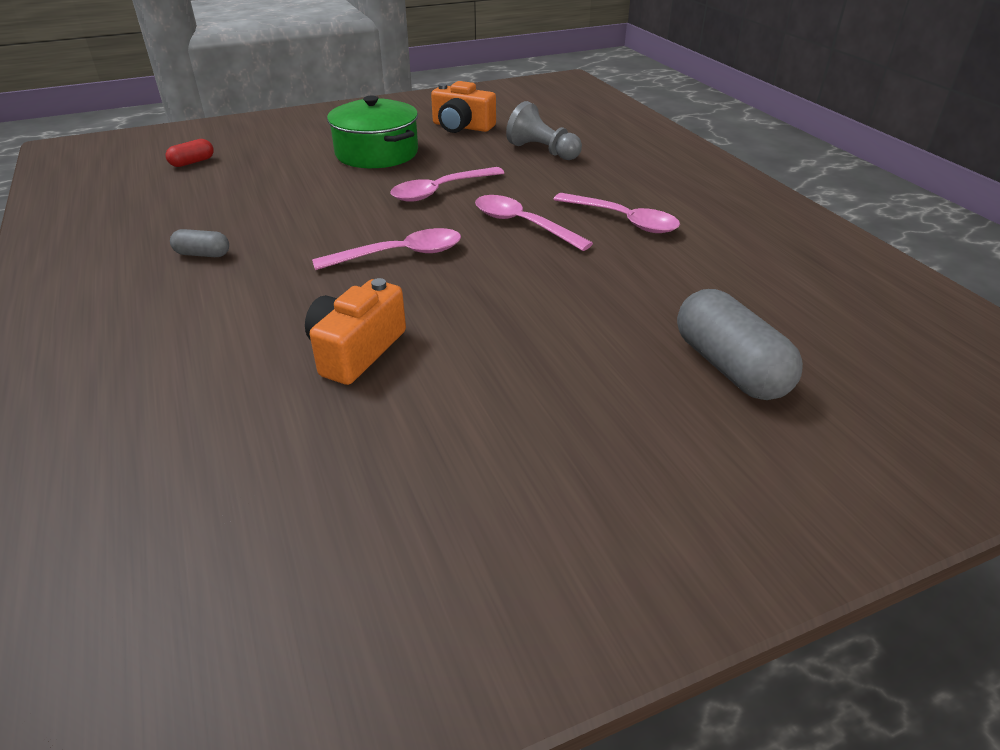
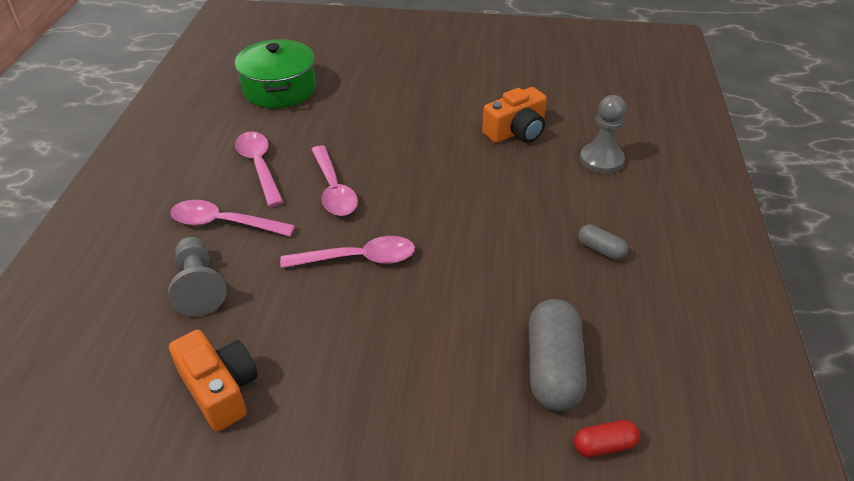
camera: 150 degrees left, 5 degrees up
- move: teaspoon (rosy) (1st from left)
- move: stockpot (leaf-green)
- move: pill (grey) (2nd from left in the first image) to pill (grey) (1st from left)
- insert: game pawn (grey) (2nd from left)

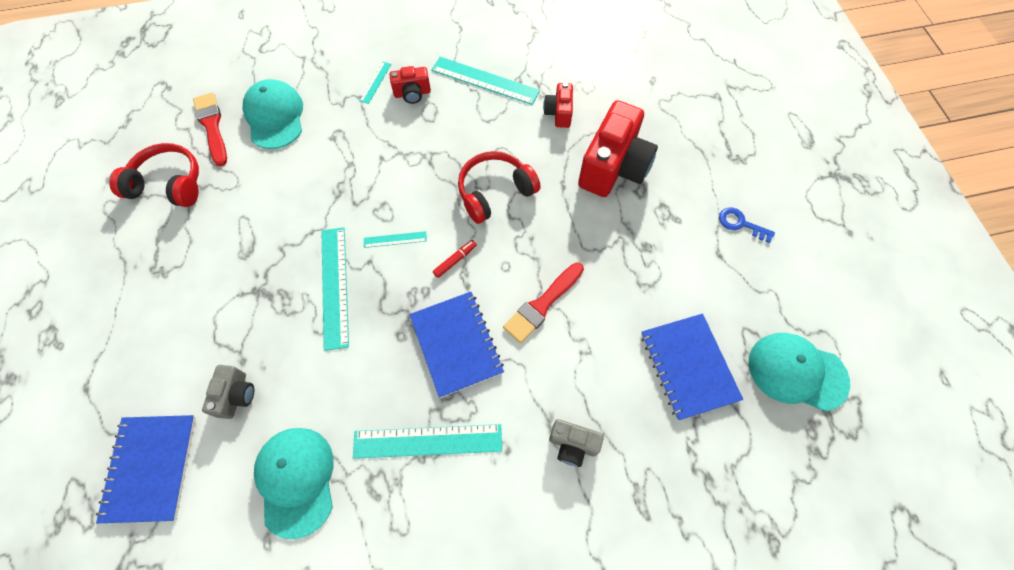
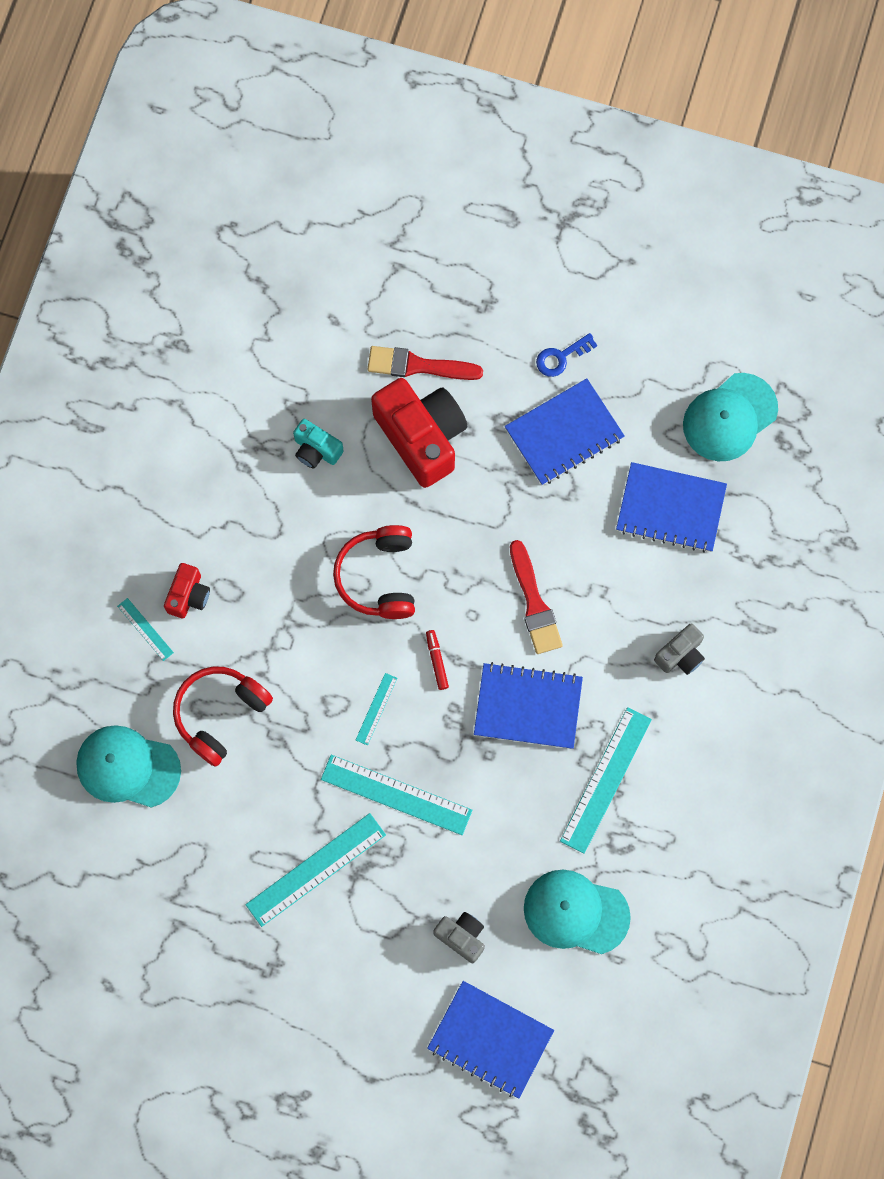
camera: 60 degrees left, 10 degrees up
- move: headphones (red) (1st from left)
- move: paintbrush (red) (1st from left)
- move: straightedge (teal) (5th from left in the first image) to straightedge (teal) (2nd from left)
- recolor: camera (red) (2nd from left) to camera (teal)
- insert: notebook (royal blue) (3rd from left)

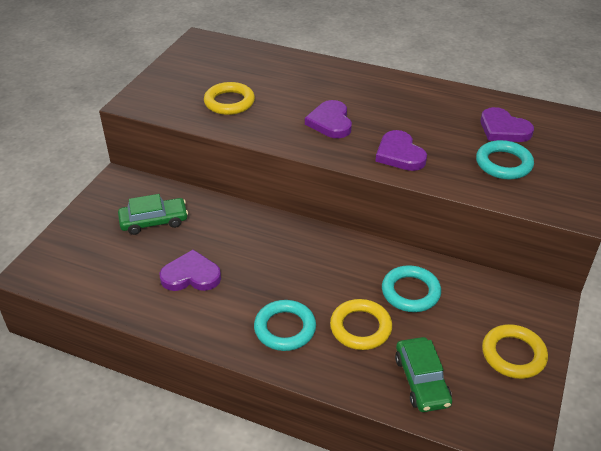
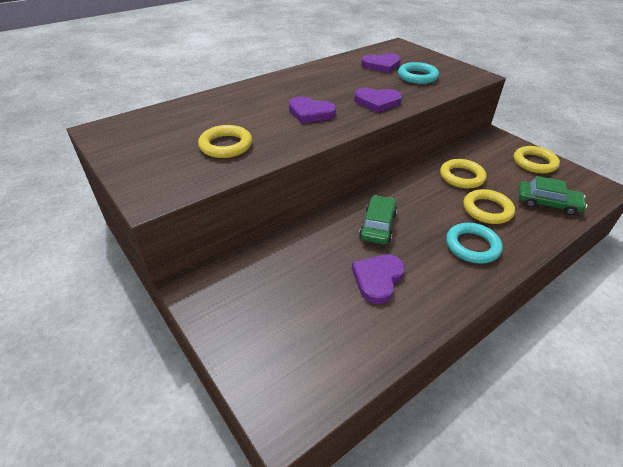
camera: 60 degrees left, 0 degrees up
- move: car (leaf-green) (1st from left)
- recolor: torus (teal) (2nd from left) to torus (yellow) (2nd from left)

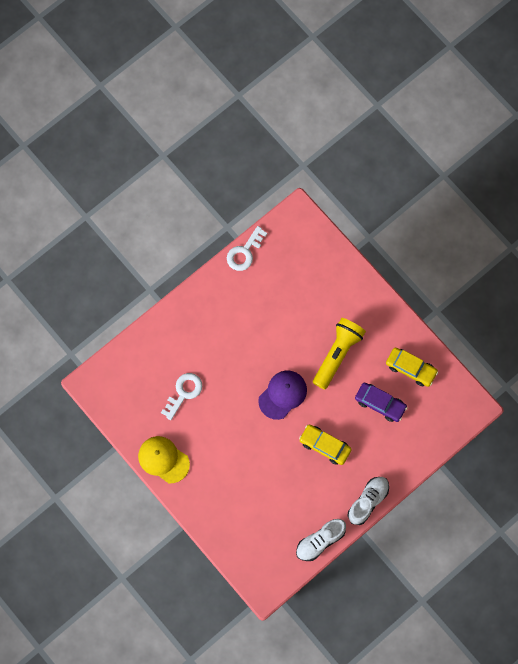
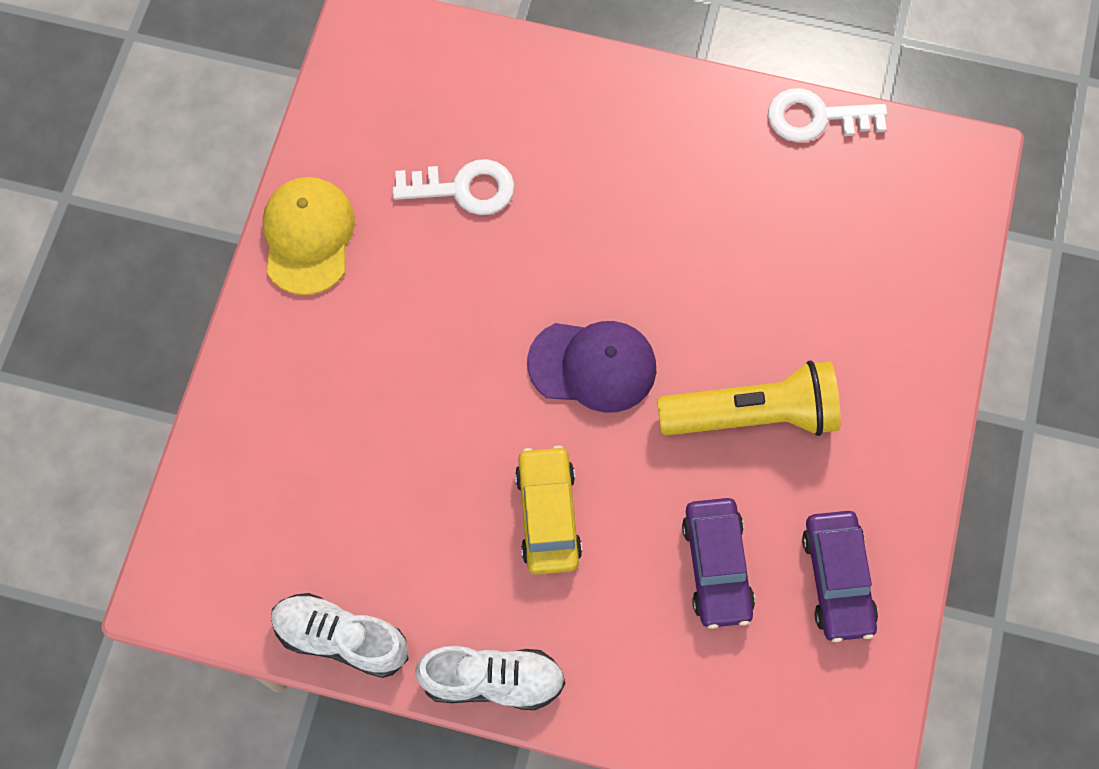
camera: 55 degrees right, 5 degrees down
- recolor: car (yellow) (2nd from left) to car (purple) (2nd from left)

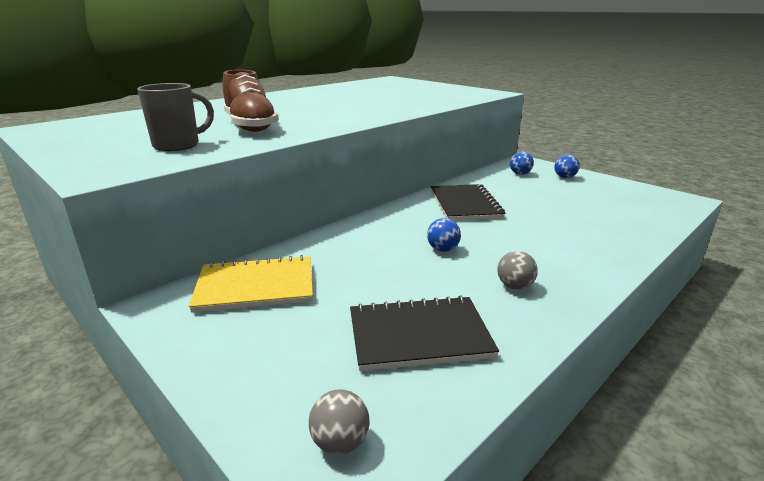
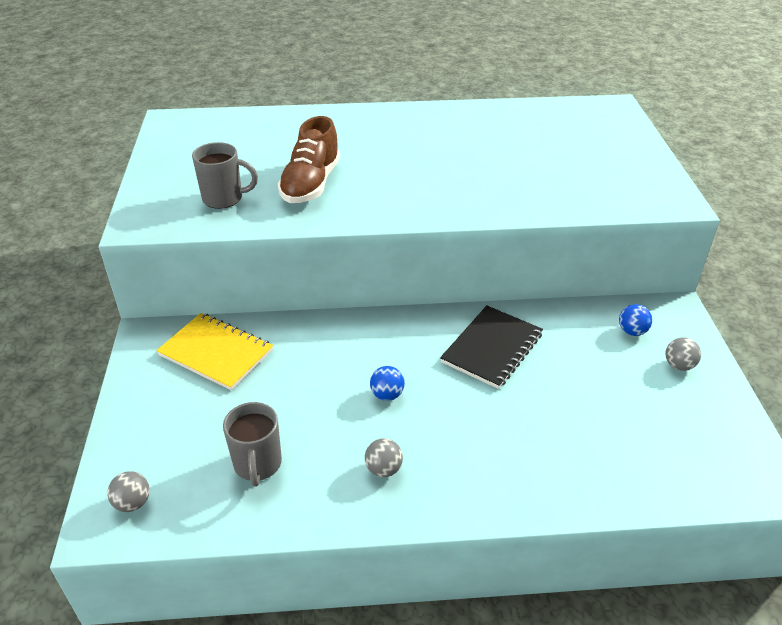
camera: 40 degrees right, 15 degrees up
- replace: notebook (ebony) (1st from left) to tea mug (grey) (2nd from left)
- recolor: ball (royal blue) (3rd from left) to ball (grey) (3rd from left)

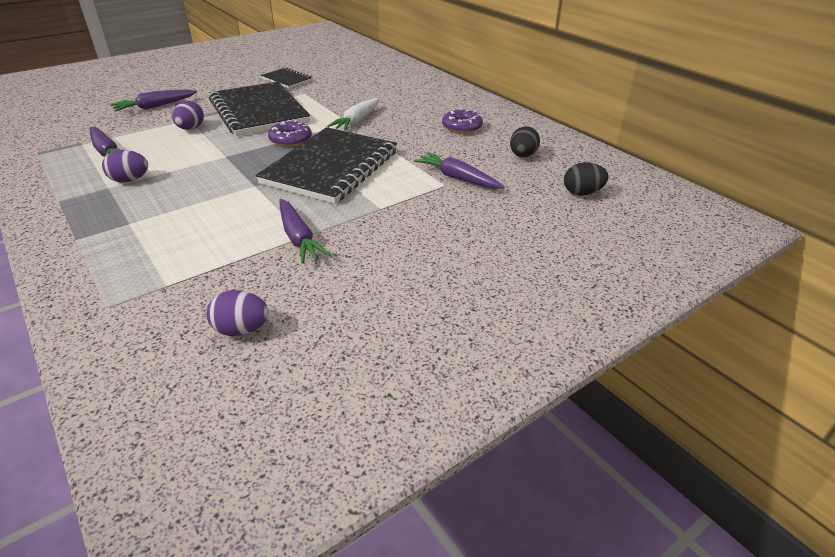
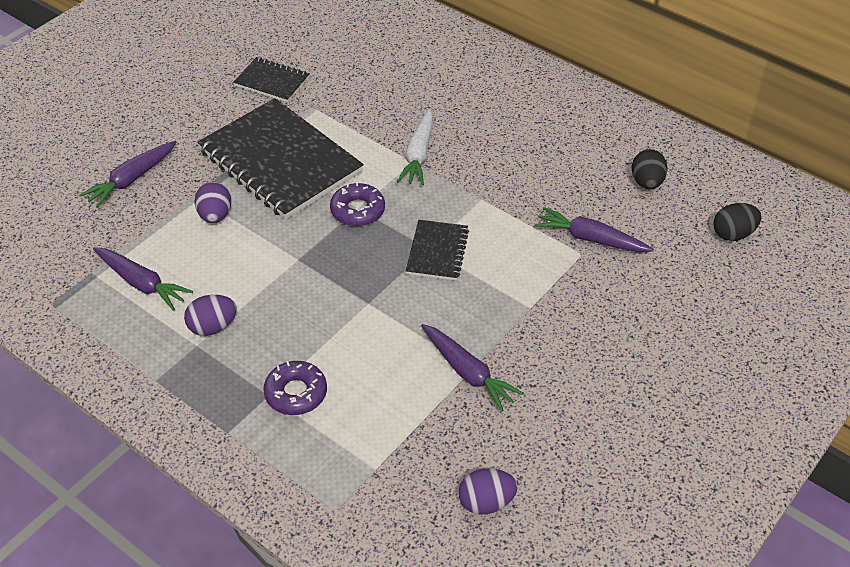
camera: 15 degrees left, 10 degrees up
- resize: notebook (ebony) (3rd from left) x0.48
- move: doughnut (purple) (2nd from left in the first image) to doughnut (purple) (1st from left)

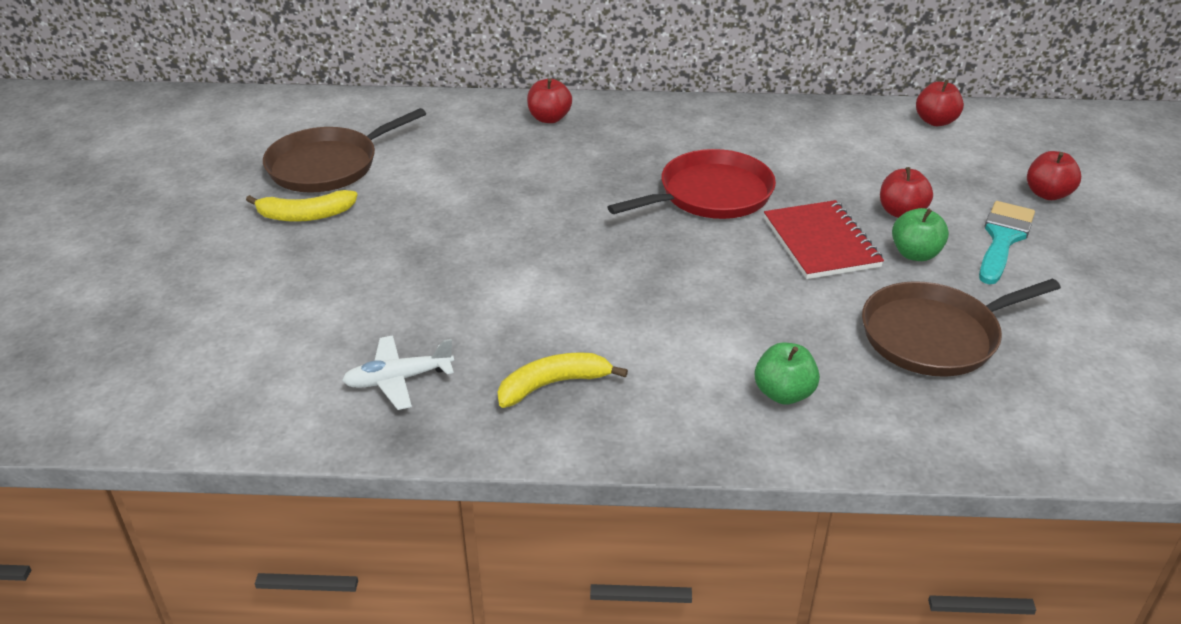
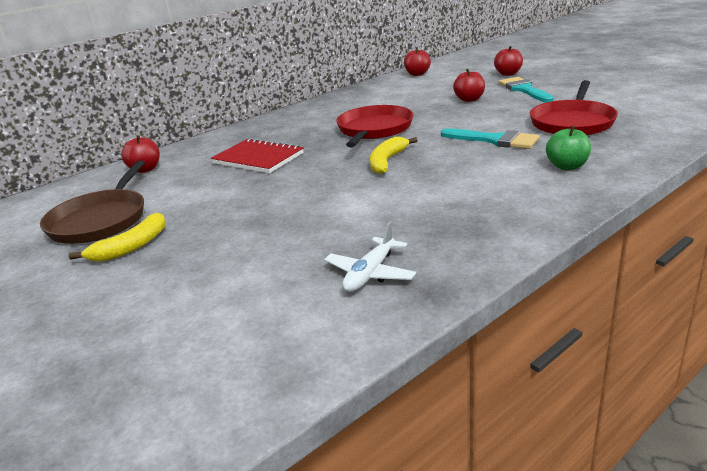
camera: 40 degrees left, 10 degrees down
- move: banana (yellow) (2nd from left)
- move: apple (red) (1st from left)
- move: notebook (red)
- recolor: frying pan (brown) (2nd from left) to frying pan (red) (2nd from left)
- delete: apple (leaf-green) (2nd from left)
- insert: paintbrush (teal) (1st from left)

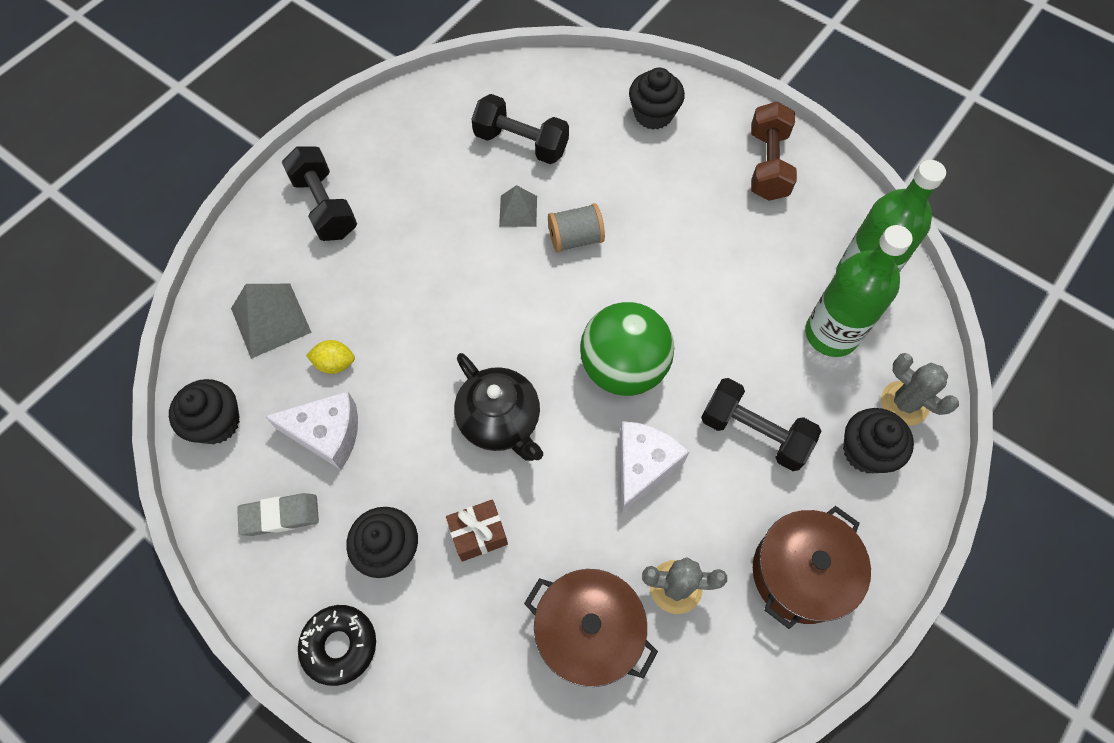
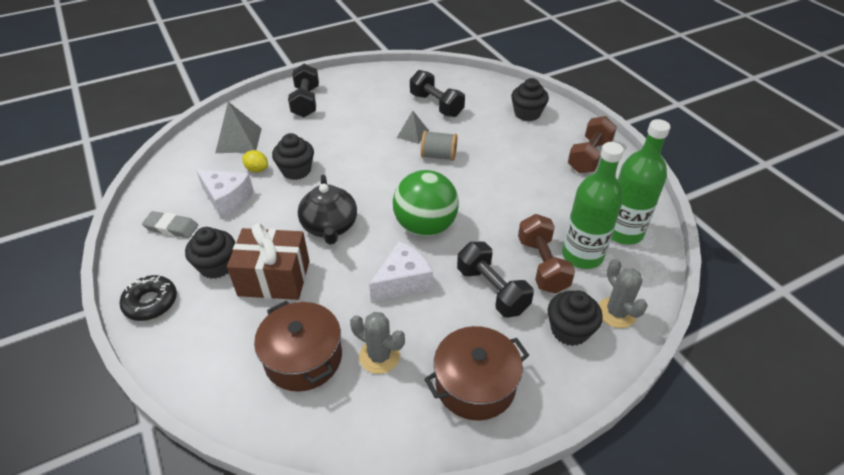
camera: 25 degrees right, 20 degrees down
- move: fairy cake (ebony) (1st from left in the first image) to fairy cake (ebony) (2nd from left)
- resize: gift (brown) x1.78
- insert: dumbbell (brown) (1st from left)

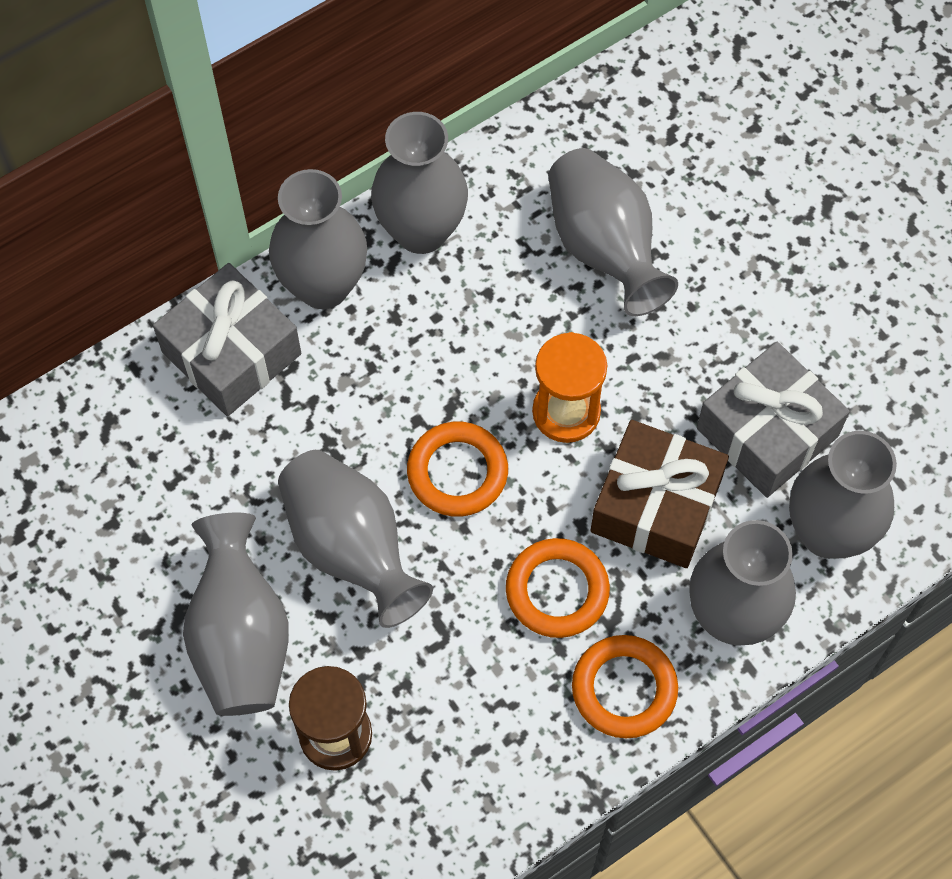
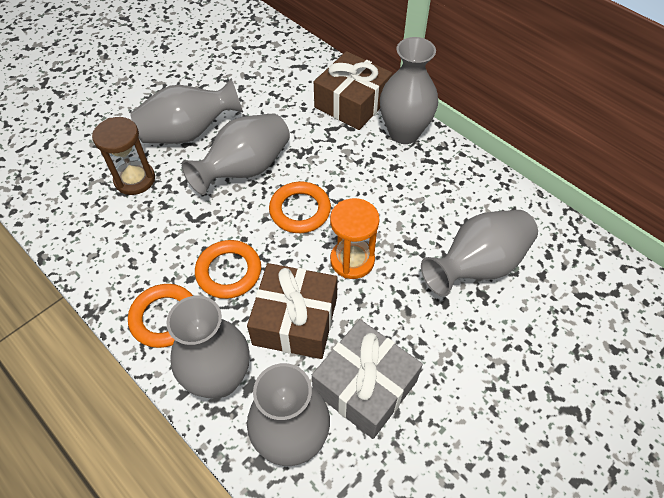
camera: 80 degrees right, 10 degrees down
- recolor: gift (grey) (1st from left) to gift (brown) (2nd from left)
- delete: vase (grey) (4th from left)

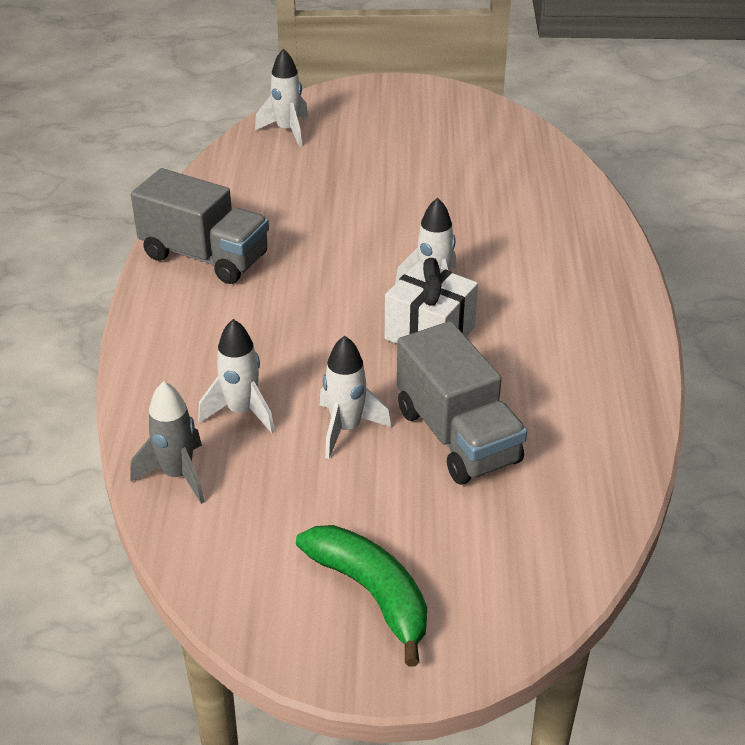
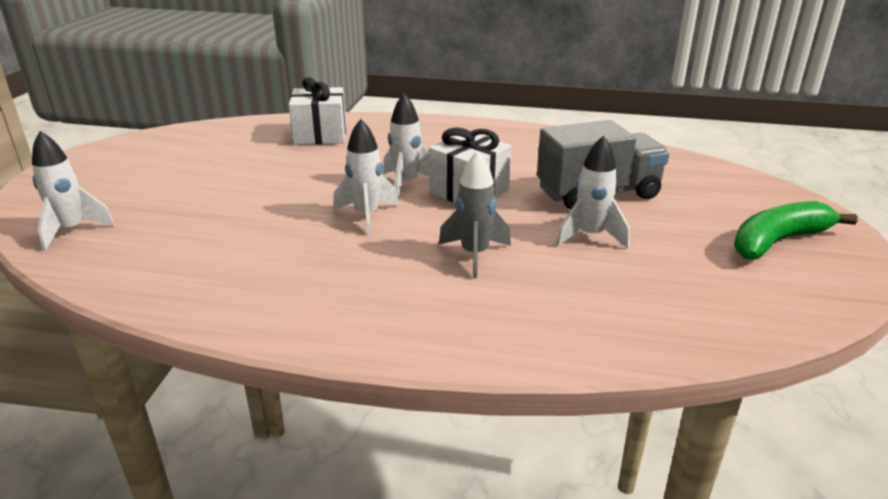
camera: 80 degrees left, 10 degrees down
- delete: toy truck (grey) (1st from left)
- move: toy rocket (grey)
- move: toy rocket (white) (1st from left in the first image) to toy rocket (white) (2nd from left)
- insert: gift (white) (1st from left)

